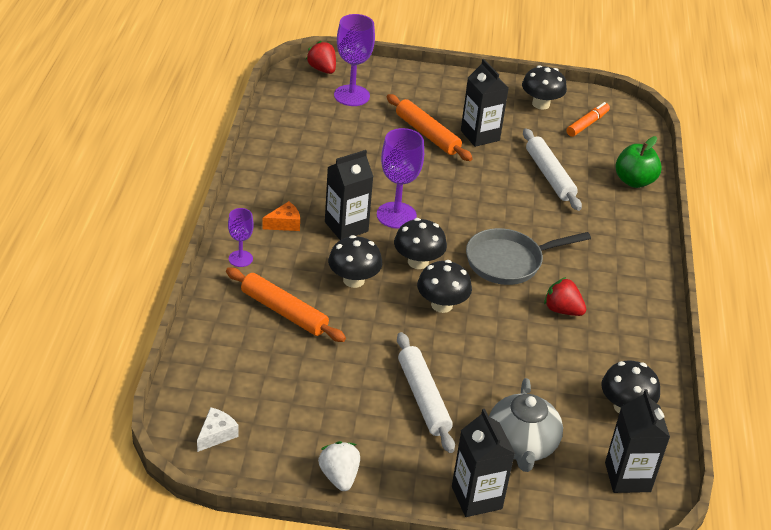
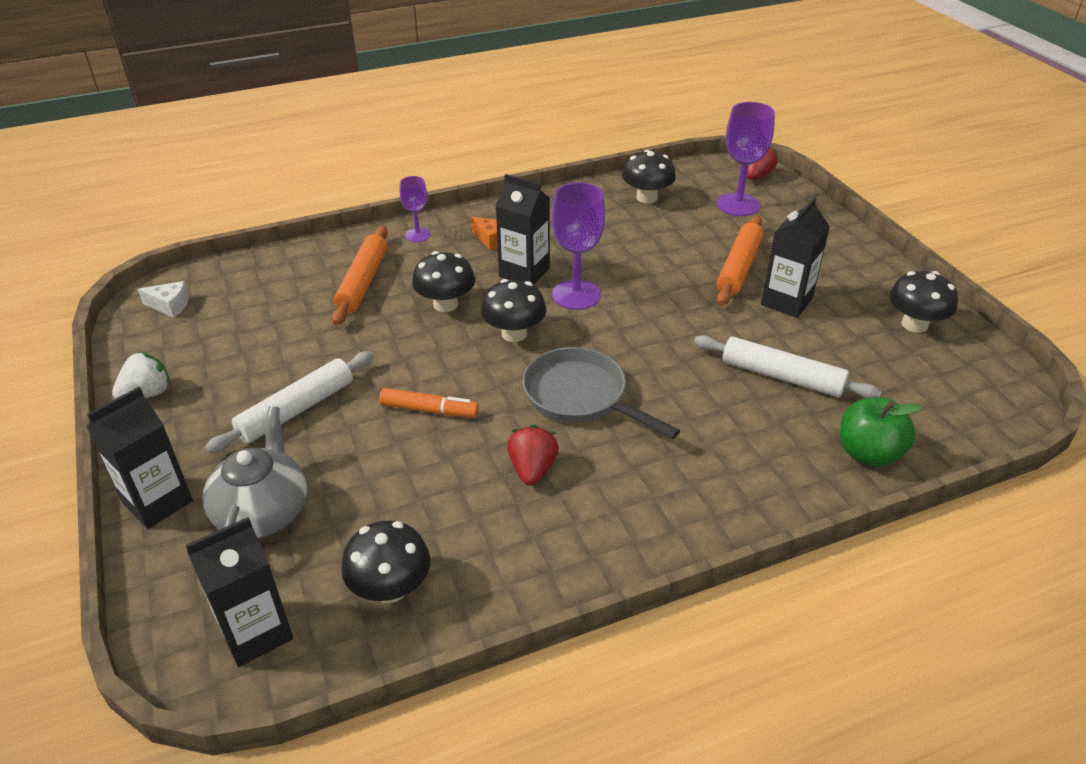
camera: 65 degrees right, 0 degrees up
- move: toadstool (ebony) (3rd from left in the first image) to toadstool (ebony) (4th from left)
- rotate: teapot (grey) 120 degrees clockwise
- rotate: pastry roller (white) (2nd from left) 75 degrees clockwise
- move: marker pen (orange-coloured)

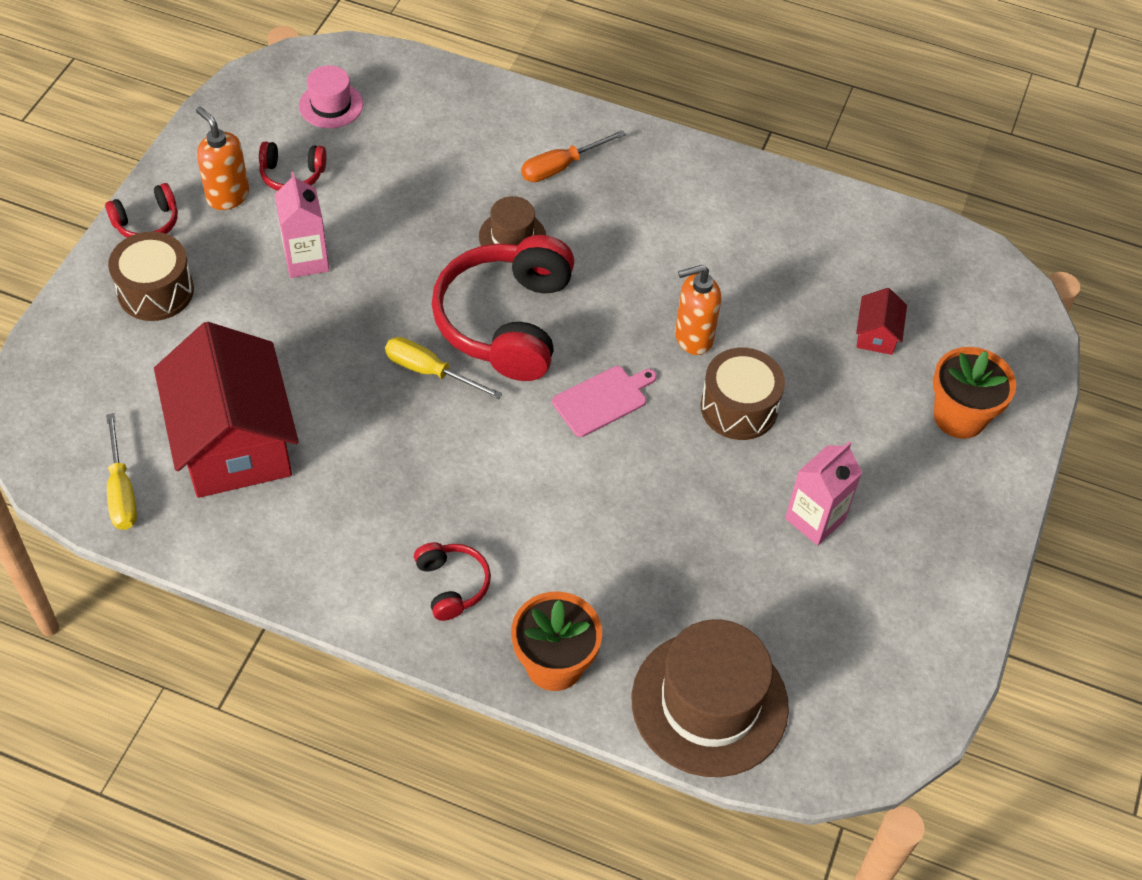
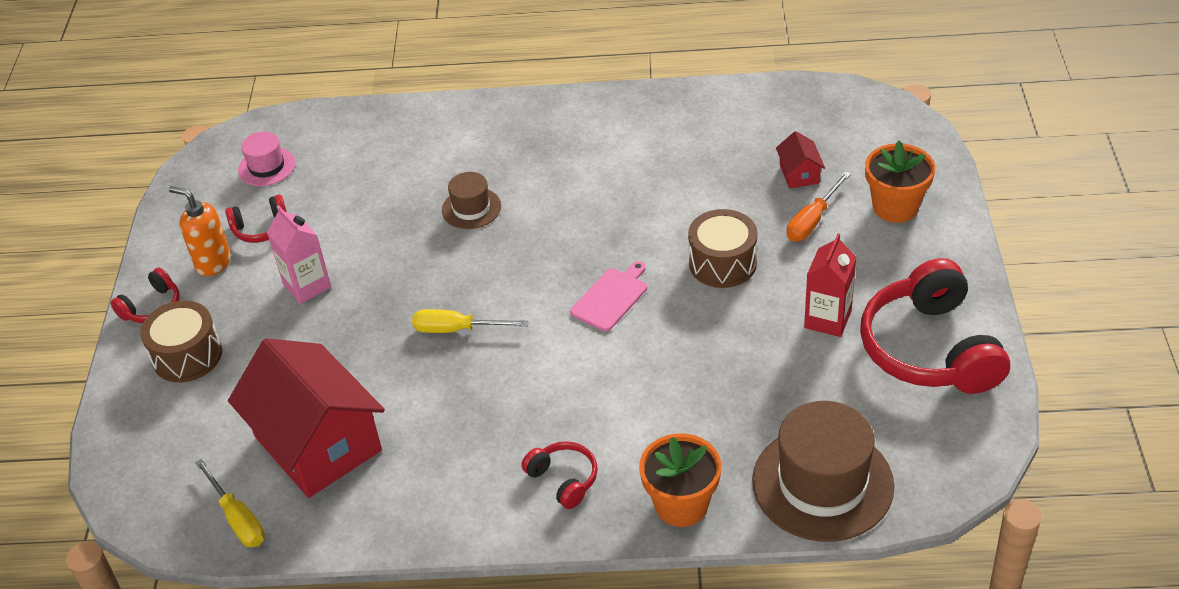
camera: 15 degrees left, 10 degrees down
- move: headphones (red) (4th from left)
- move: flat screwdriver (orange-coloured)
- delete: soap dispenser (orange-coloured) (2nd from left)
- recolor: carton (rosy) (2nd from left) to carton (red)

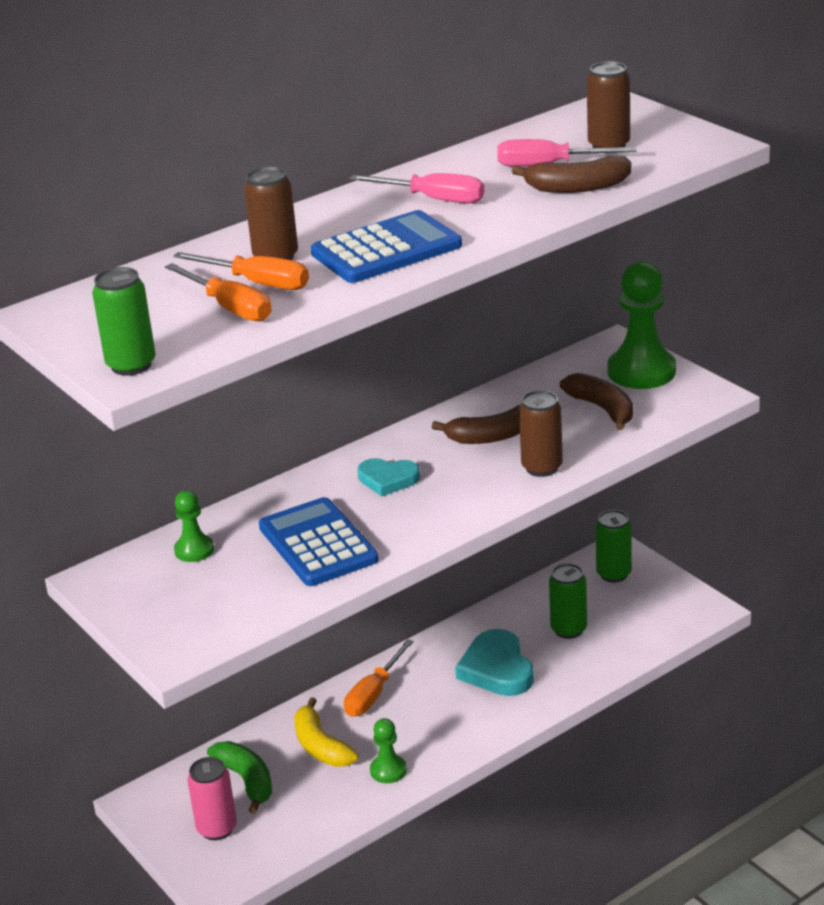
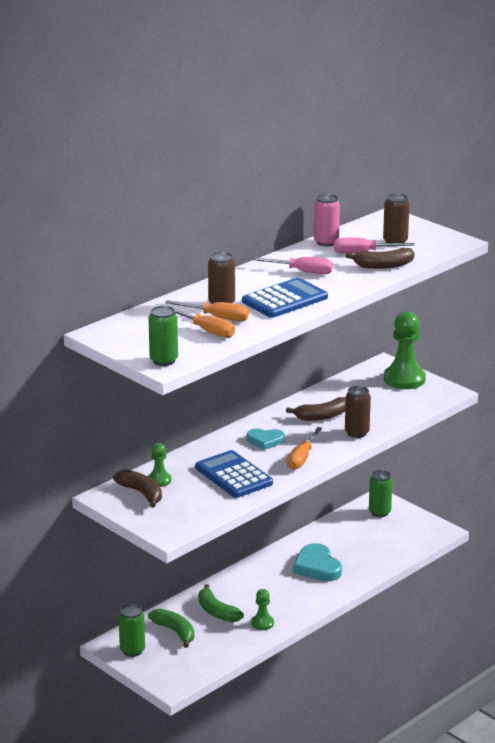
camera: 10 degrees left, 5 degrees down
- move: tin (rosy)
- recolor: banana (yellow) to banana (leaf-green) (2nd from left)
- move: flat screwdriver (orange-coloured) (3rd from left)
- move: tin (leaf-green) (2nd from left in the first image) to tin (leaf-green) (1st from left)
- move: banana (brown) (3rd from left in the first image) to banana (brown) (1st from left)

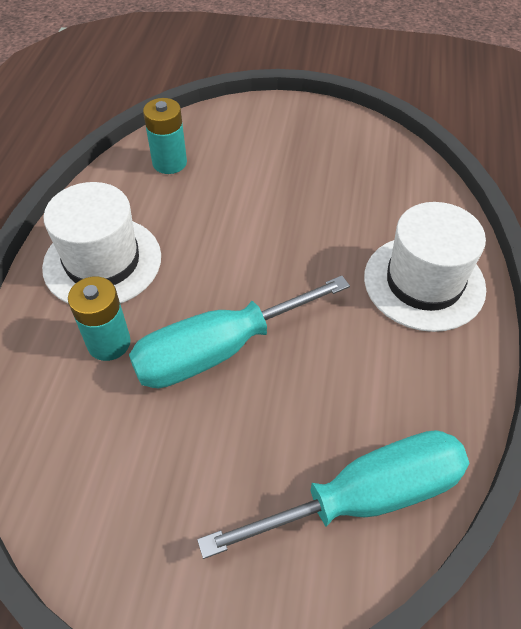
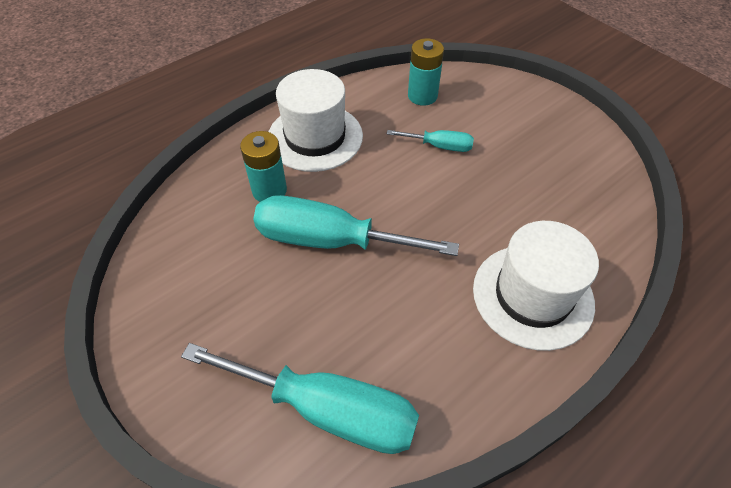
camera: 40 degrees right, 0 degrees up
- insert: flat screwdriver (teal) (3rd from left)

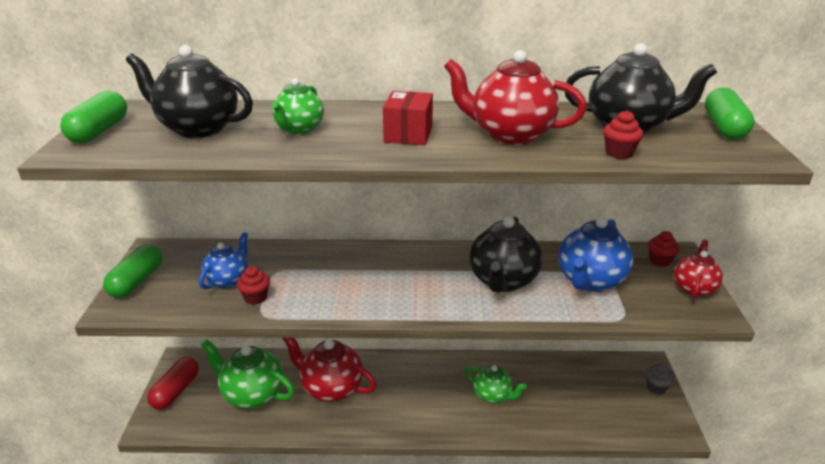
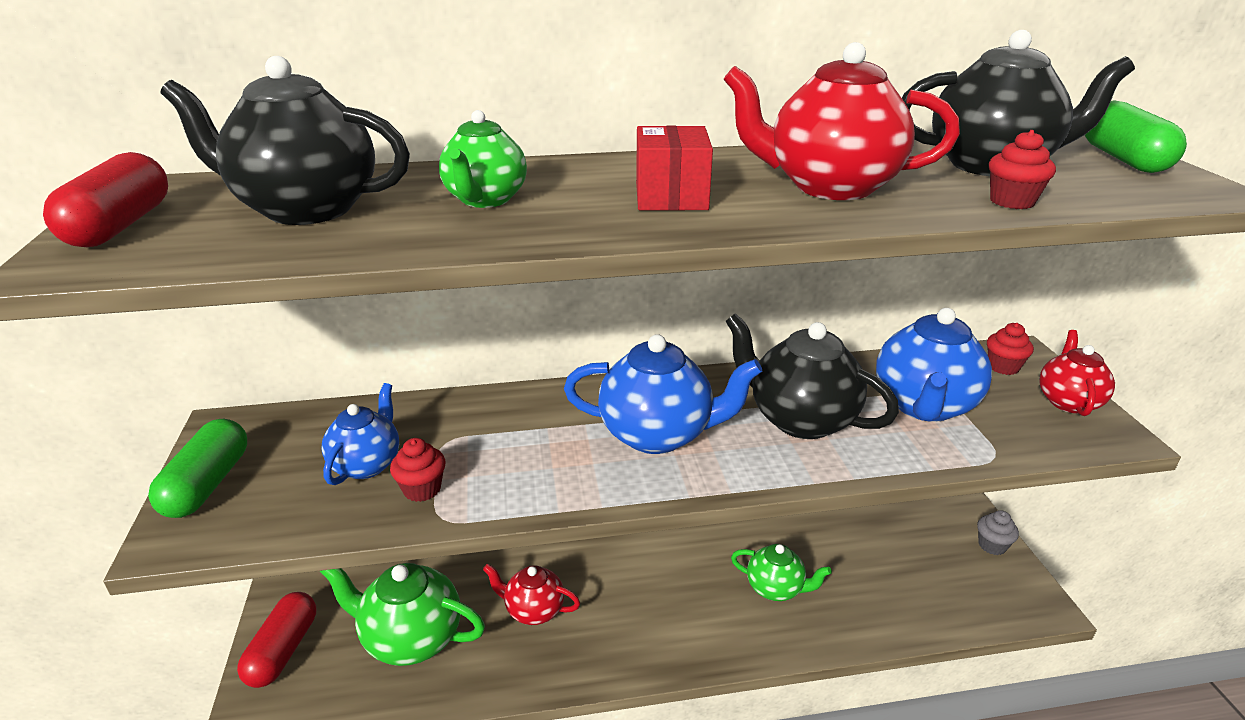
camera: 10 degrees left, 0 degrees up
- recolor: pill (leaf-green) (1st from left) to pill (red) (1st from left)
- resize: teapot (red) (1st from left) x0.62
- rotate: teapot (ebony) (2nd from left) 120 degrees clockwise
- insert: teapot (royal blue) (2nd from left)

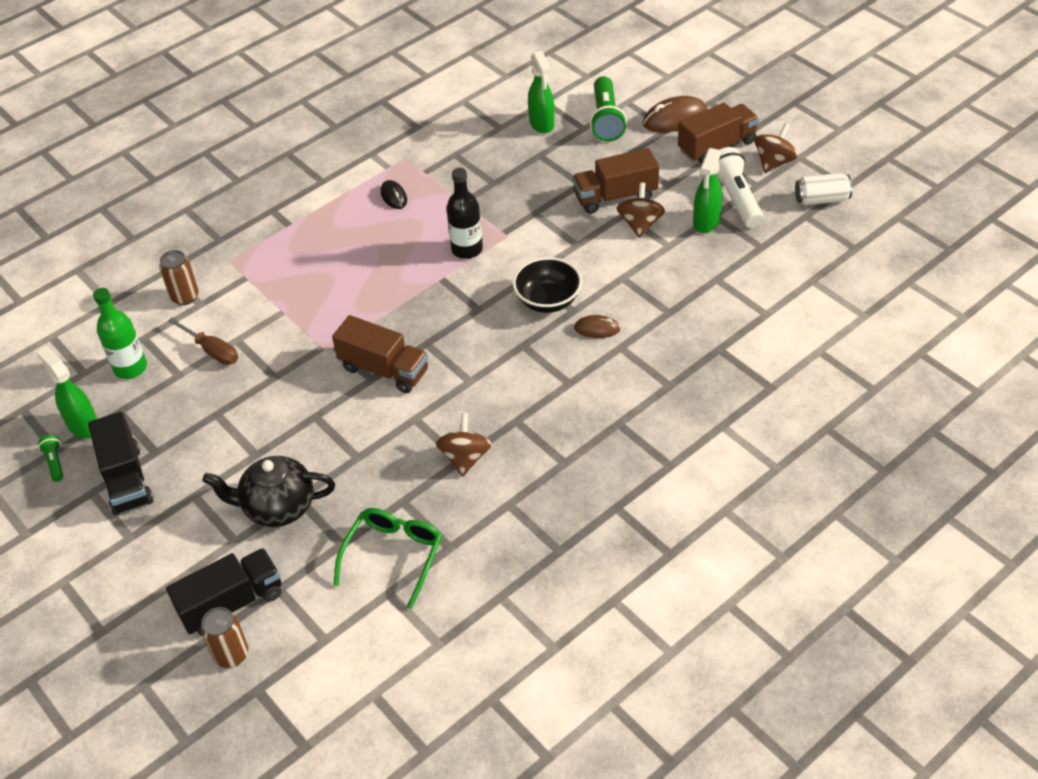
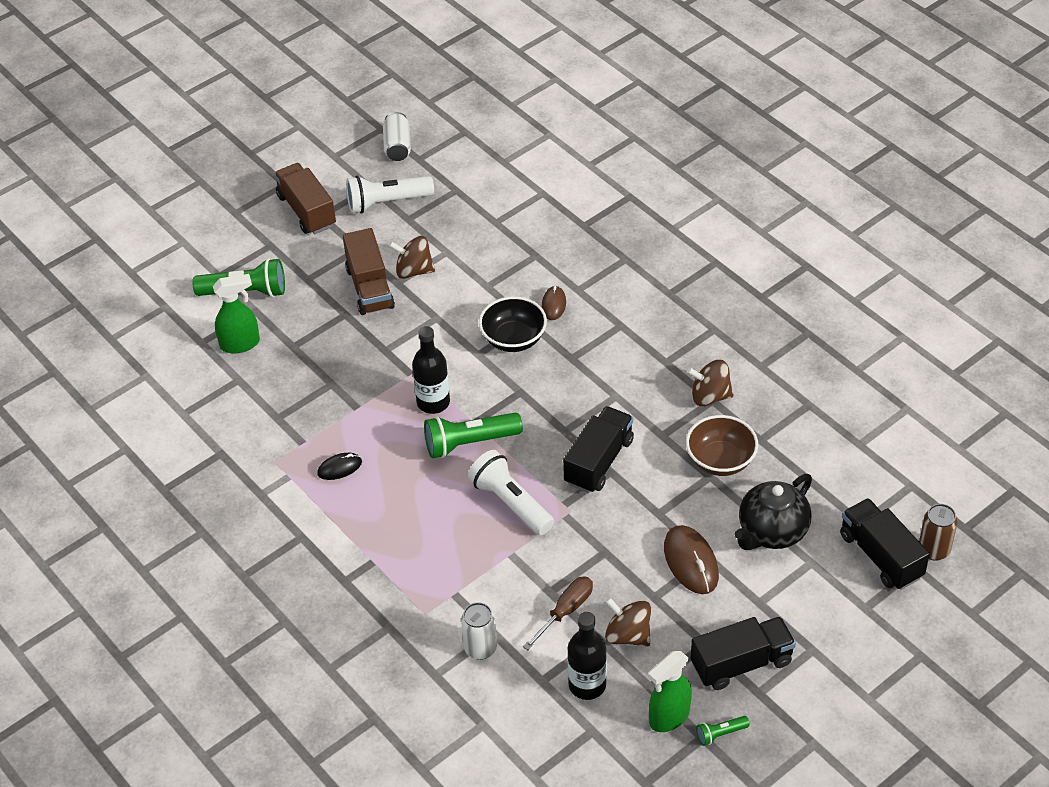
camera: 90 degrees left, 0 degrees up
- recolor: flask (leaf-green) to flask (ebony) (2nd from left)
- recolor: tin (brown) (1st from left) to tin (white) (2nd from left)
- rotate: teapot (ebony) 45 degrees clockwise
- recolor: toy truck (brown) (1st from left) to toy truck (ebony) (1st from left)
- delete: eyeglasses (leaf-green)
- move: mouse (brown) (2nd from left)
- delete: sprayer (leaf-green) (3rd from left)
- move: toy top (brown) (3rd from left in the first image) to toy top (brown) (2nd from left)
- insert: flashlight (leaf-green) (2nd from left)
- insert: flashlight (white) (2nd from left)
- insert: bowl (brown)

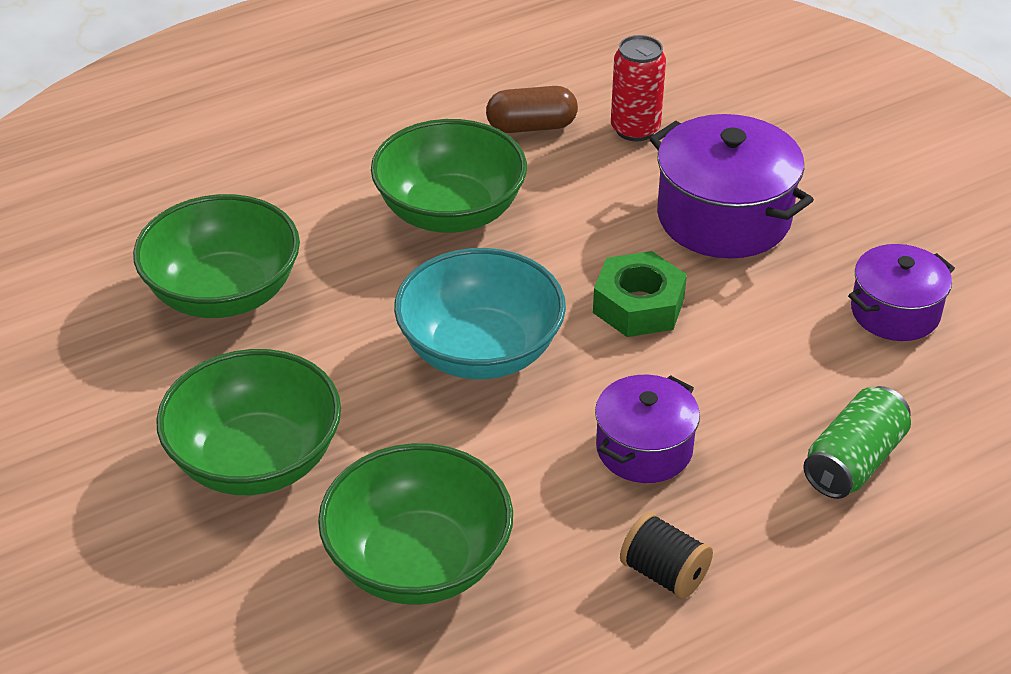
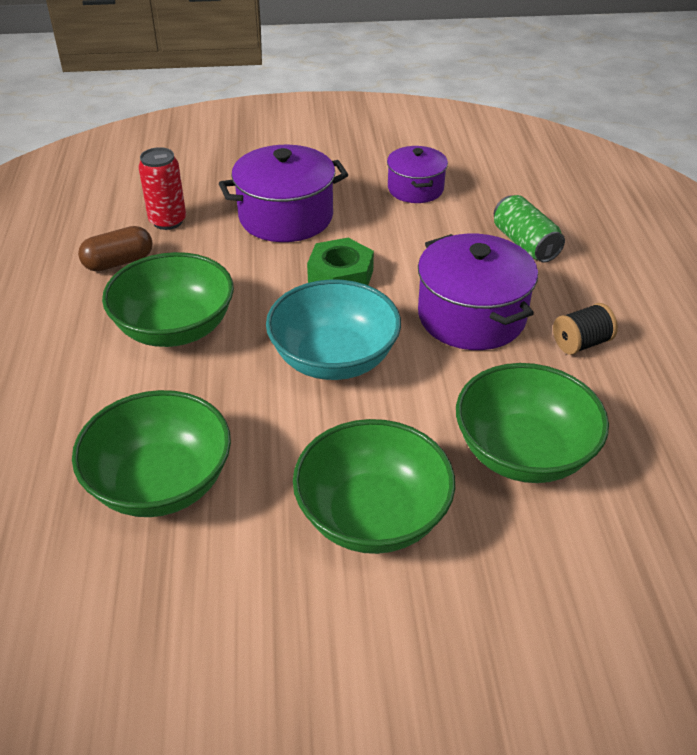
camera: 65 degrees left, 0 degrees up
- rotate: pill (brown) 45 degrees clockwise
- resize: stockpot (purple) (1st from left in the first image) x1.61

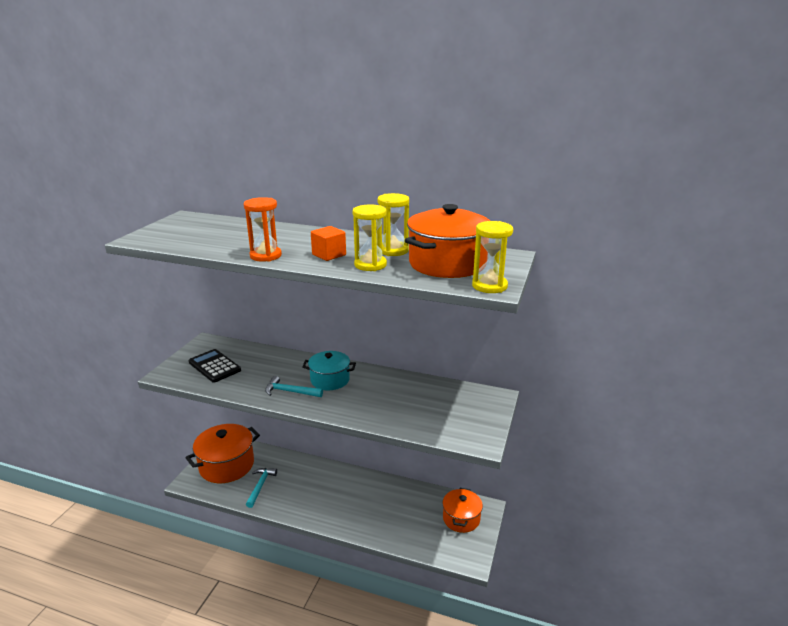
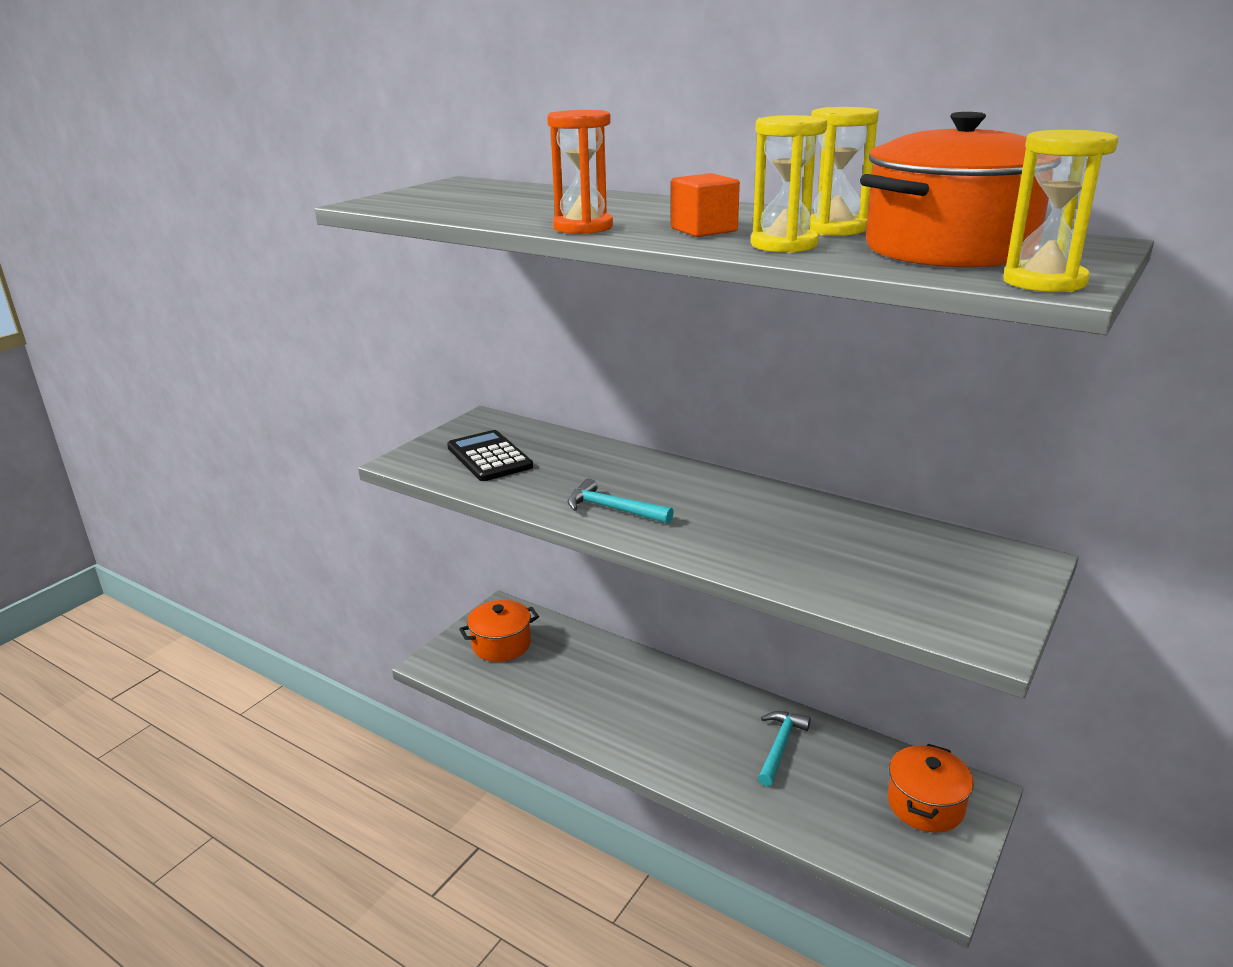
camera: 15 degrees right, 0 degrees up
- resize: stockpot (orange-coloured) (1st from left) x0.62
- move: carpenter's hammer (teal) (1st from left in the first image) to carpenter's hammer (teal) (2nd from left)
- delete: stockpot (teal)

